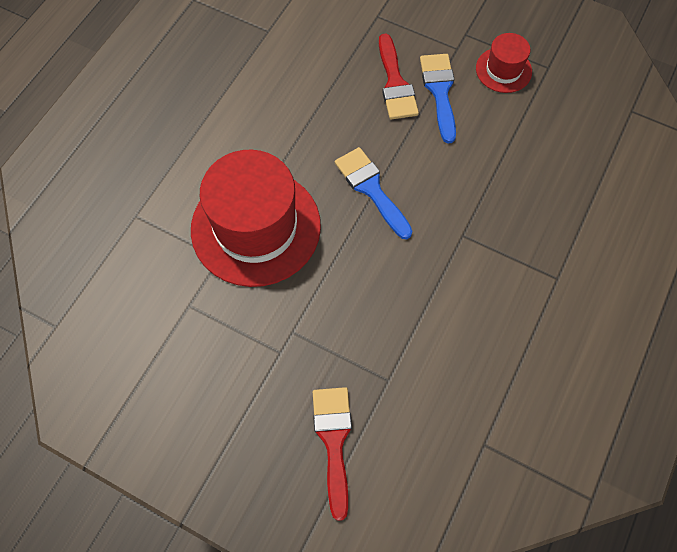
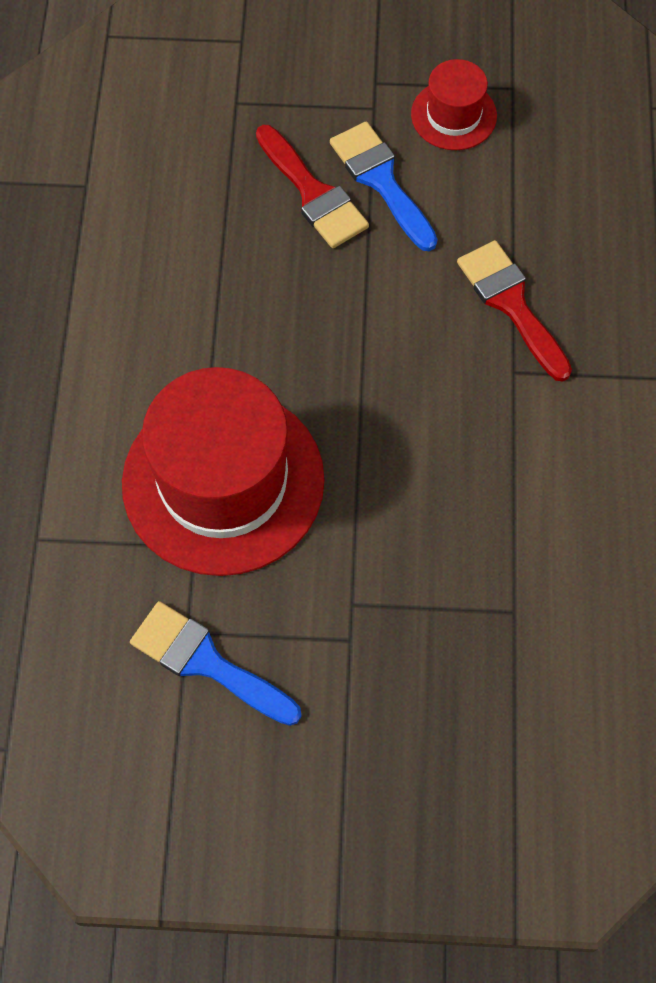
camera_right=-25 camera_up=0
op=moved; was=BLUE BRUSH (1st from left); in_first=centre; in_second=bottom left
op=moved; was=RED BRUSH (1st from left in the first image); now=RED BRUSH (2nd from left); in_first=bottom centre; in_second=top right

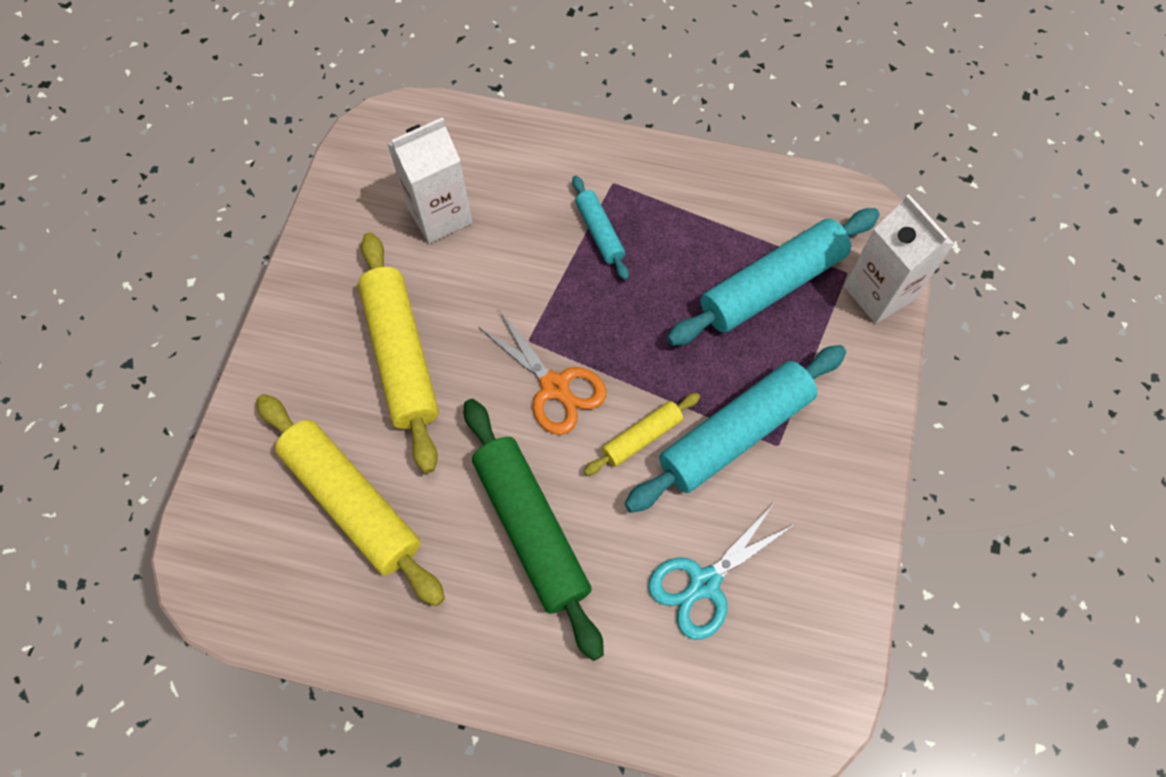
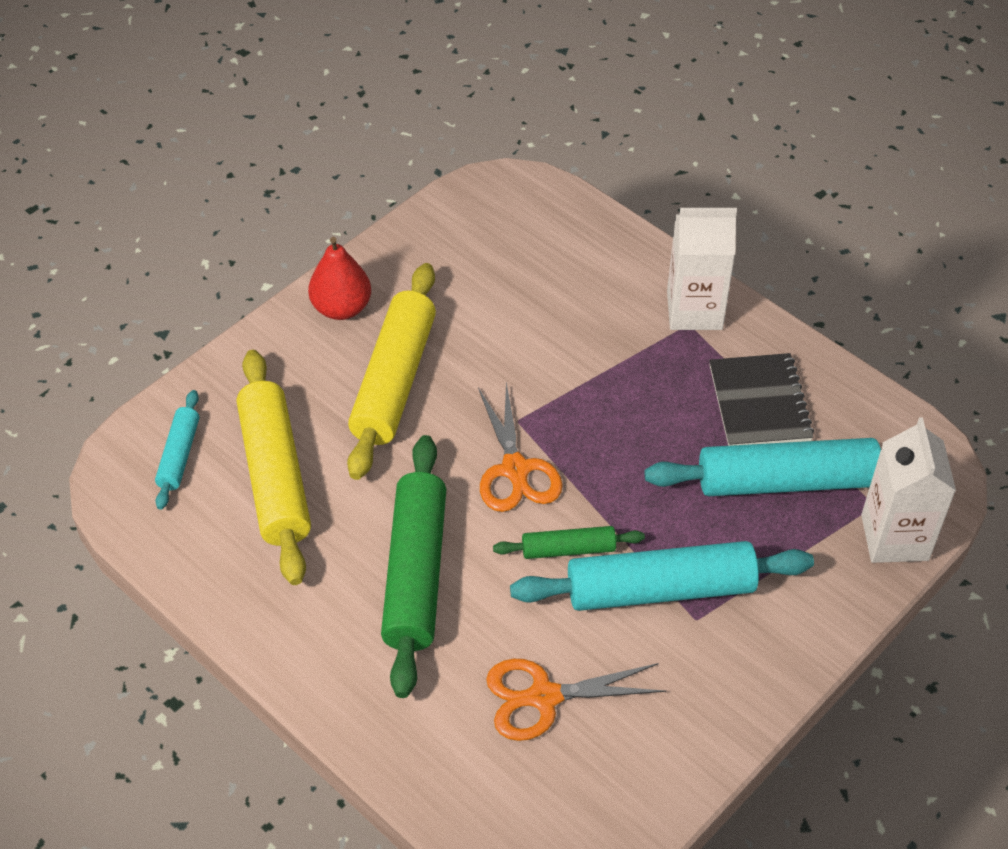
camera_right=30 camera_up=-15
op=moved; was=TURQUOISE ROLLING PIN (1st from left); in_first=top centre; in_second=middle left
op=added; now=RED PEAR; in_second=top centre
op=recoloured; was=TURQUOISE SCISSORS; now=ORANGE SCISSORS (2nd from left); in_first=bottom centre; in_second=bottom centre
op=recoloured; was=YELLOW ROLLING PIN (3rd from left); now=GREEN ROLLING PIN (2nd from left); in_first=centre; in_second=centre
op=moved; was=WHITE CARTON (1st from left); in_first=top centre; in_second=top right
op=added; now=BLACK NOTEBOOK; in_second=middle right

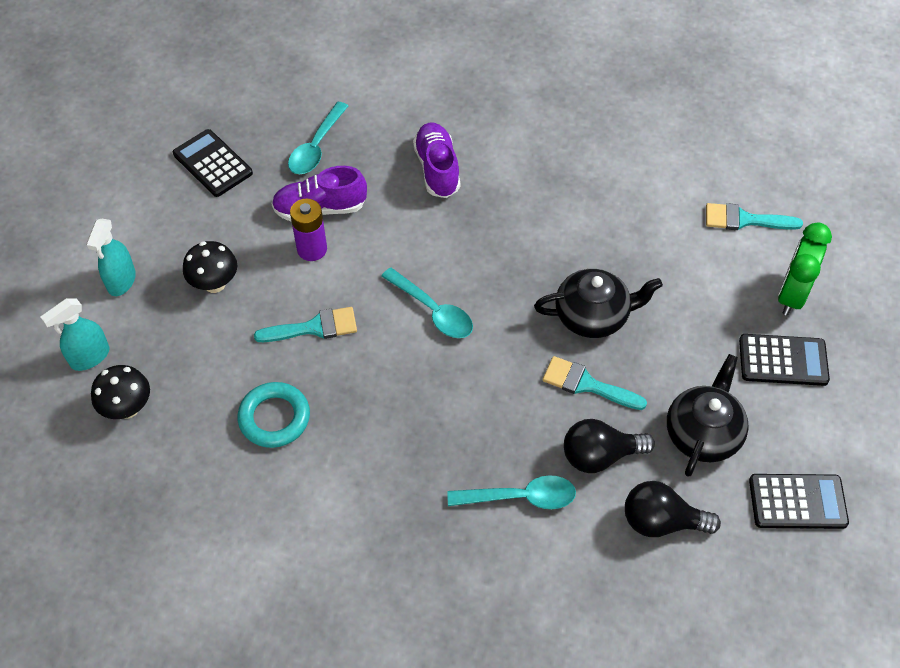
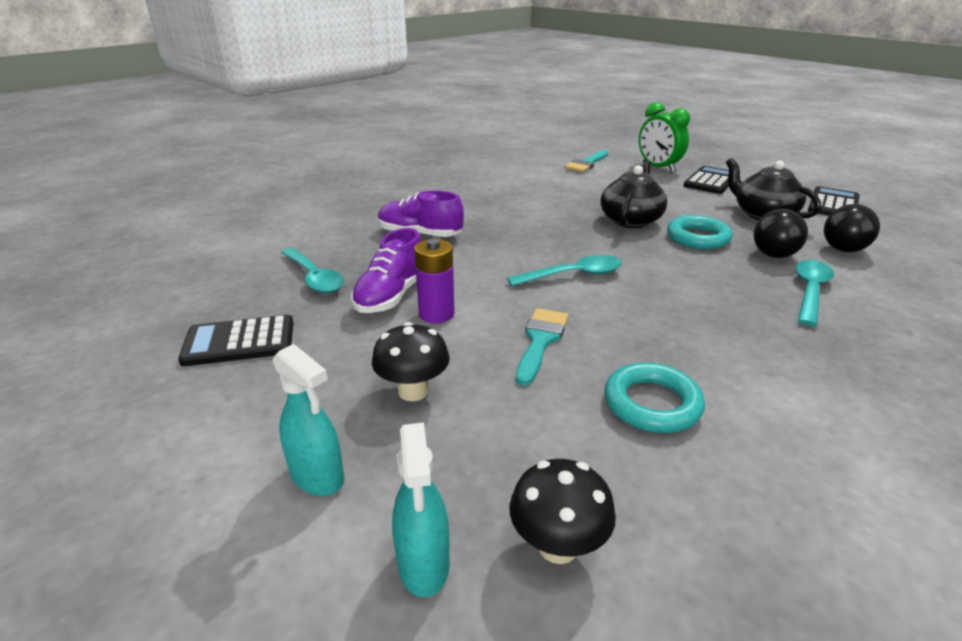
camera_right=-60 camera_up=-25
op=replaced; was=TURQUOISE BRUSH (2nd from left); now=TURQUOISE RING (2nd from left); in_first=centre; in_second=middle right

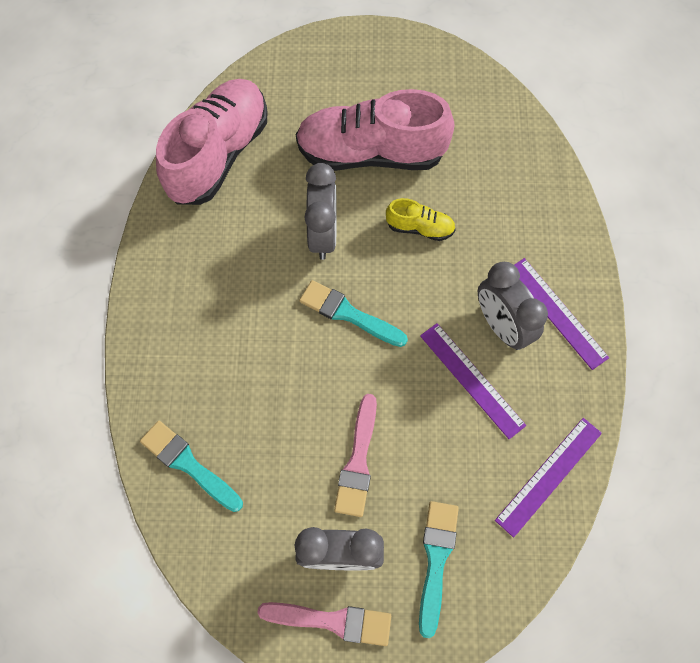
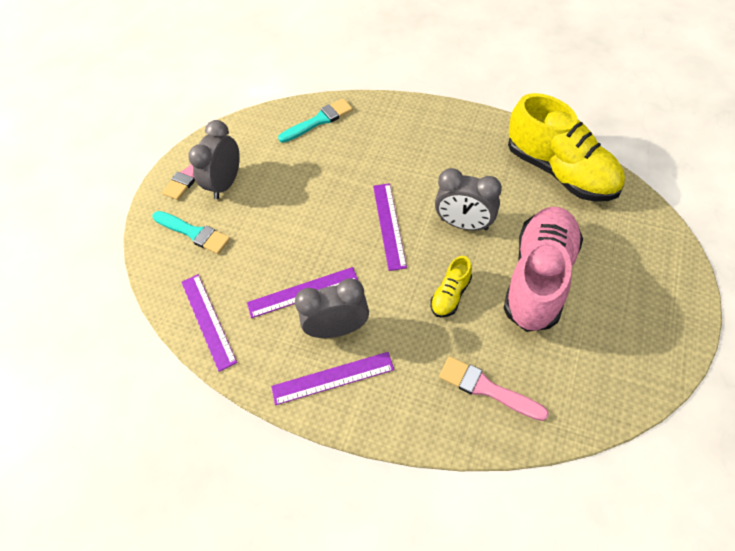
camera_right=115 camera_up=-10
op=replaced; was=TURQUOISE BRUSH (2nd from left); now=PURPLE RULER (4th from left); in_first=centre; in_second=centre
op=moved; was=PINK BRUSH (2nd from left); in_first=bottom centre; in_second=bottom right
op=recoloured; was=PINK SHOE (1st from left); now=YELLOW SHOE (2nd from left); in_first=top left; in_second=top right

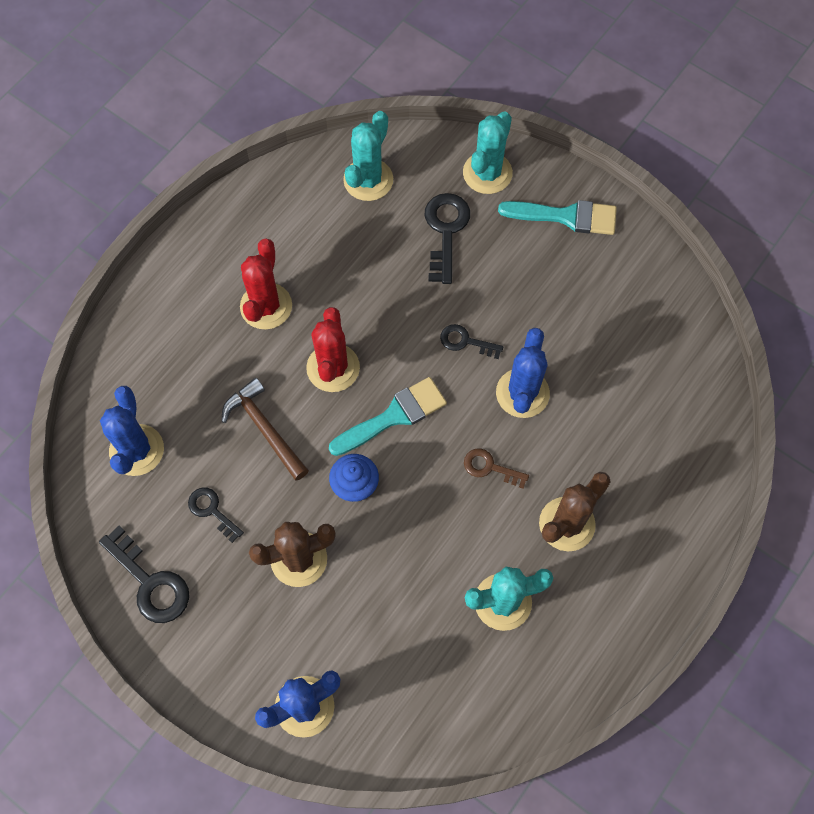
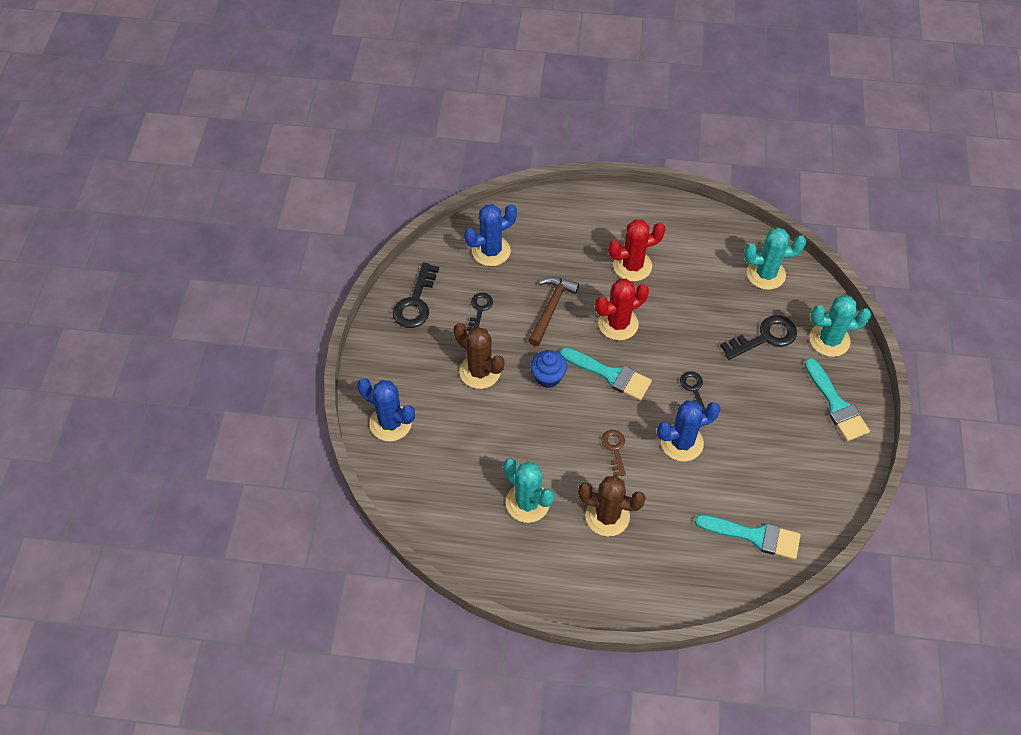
camera_right=60 camera_up=-10
op=added; now=TURQUOISE BRUSH (2nd from left); in_second=bottom right

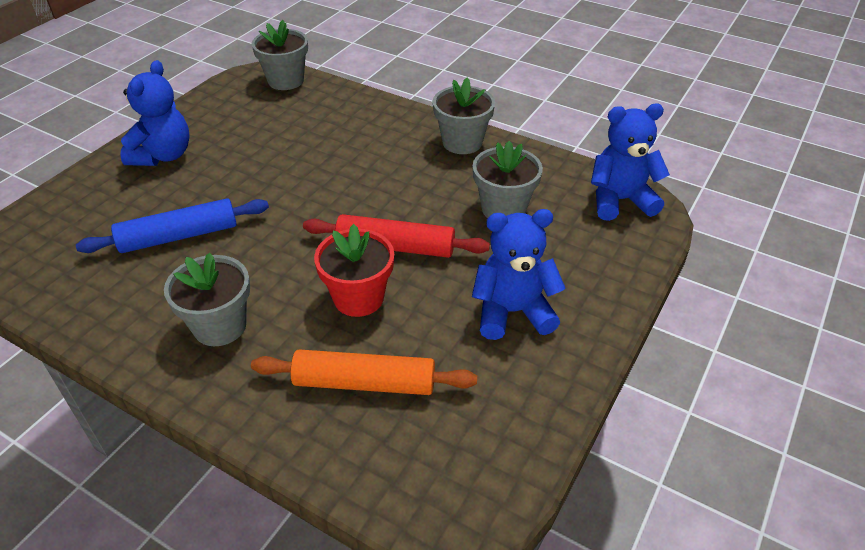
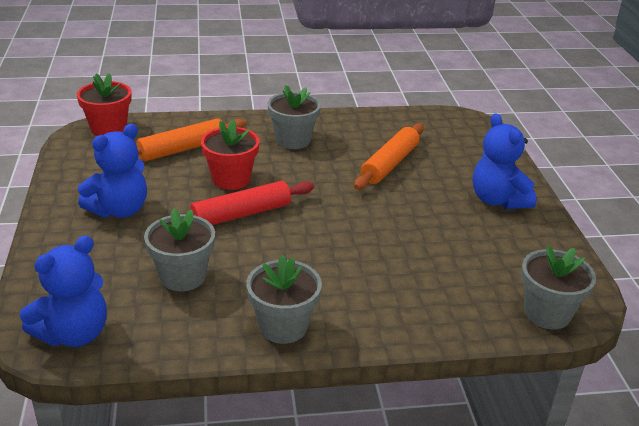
camera_right=140 camera_up=-10
op=added; now=RED FLOWER POT (1st from left); in_second=top left
op=recoloured; was=BLUE ROLLING PIN; now=ORANGE ROLLING PIN (2nd from left); in_first=middle left; in_second=centre

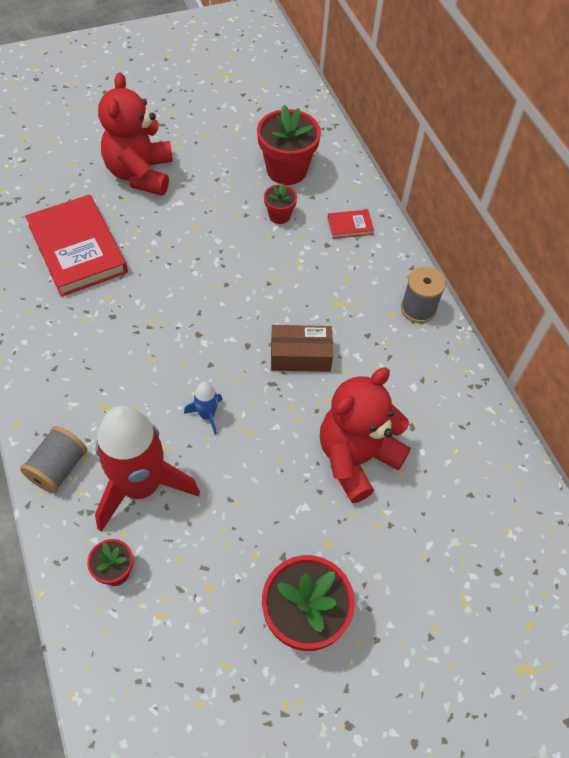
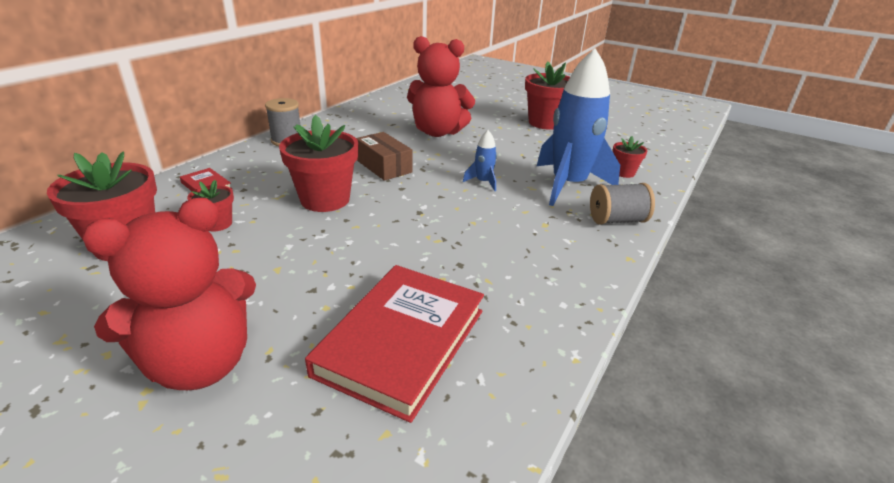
camera_right=-125 camera_up=-25
op=added; now=RED FLOWER POT (3rd from left); in_second=centre
op=recoloured; was=RED ROCKET; now=BLUE ROCKET (2nd from left); in_first=middle left; in_second=top centre

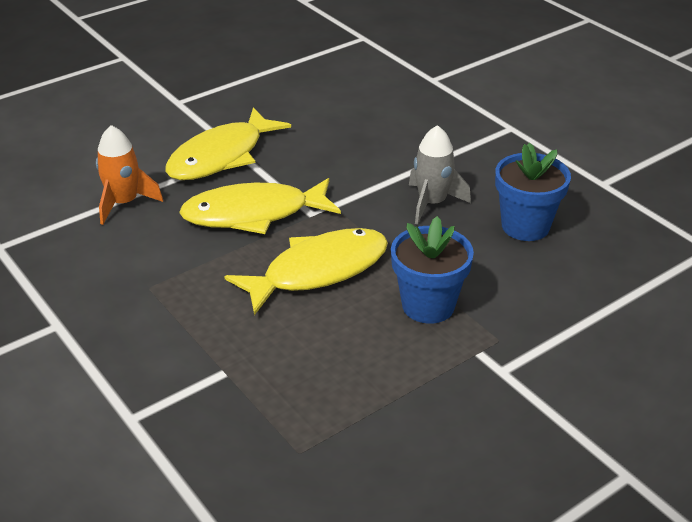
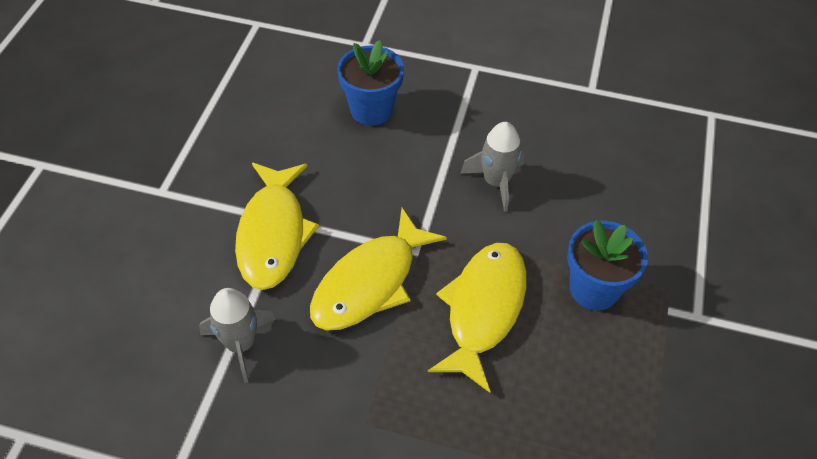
camera_right=-40 camera_up=15
op=recoloured; was=ORANGE ROCKET; now=GREY ROCKET (1st from left); in_first=middle left; in_second=bottom left
op=moved; was=BLUE FLOWER POT (2nd from left in the first image); now=BLUE FLOWER POT (1st from left); in_first=middle right; in_second=top centre

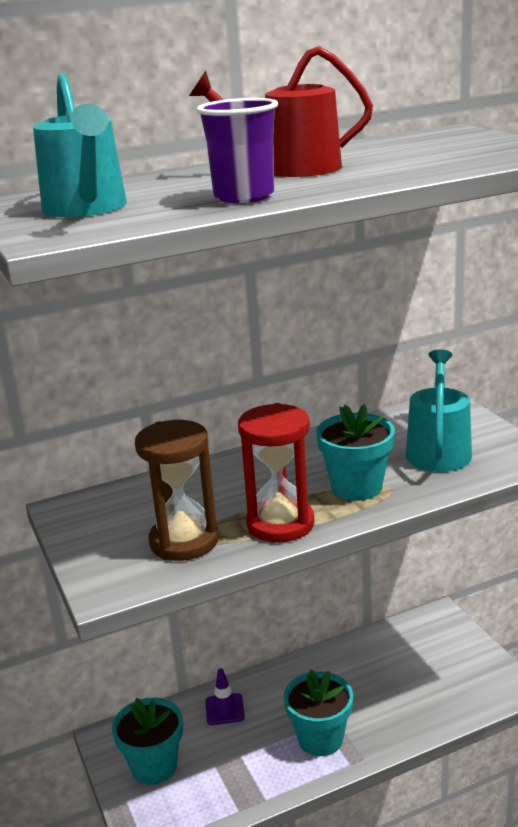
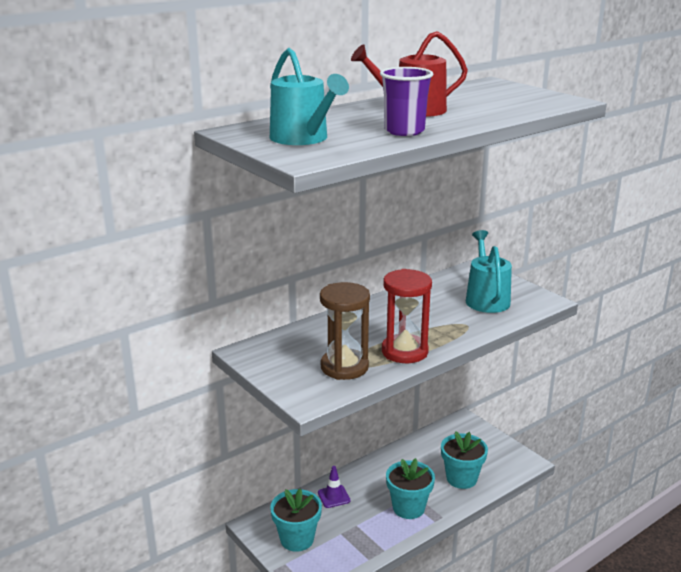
camera_right=-15 camera_up=0
op=moved; was=TURQUOISE FLOWER POT (3rd from left); in_first=middle right; in_second=bottom right

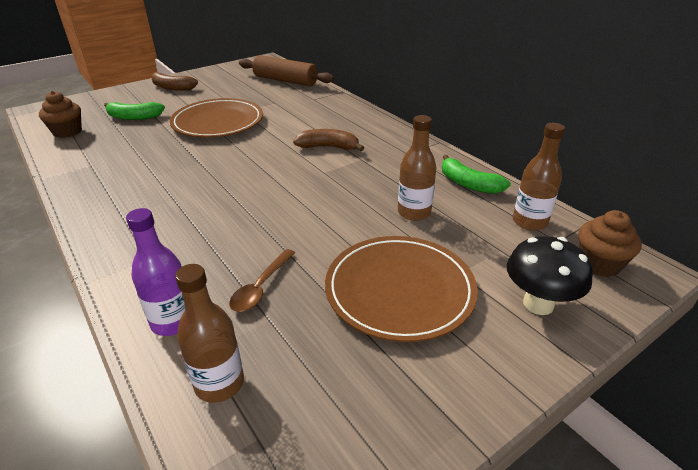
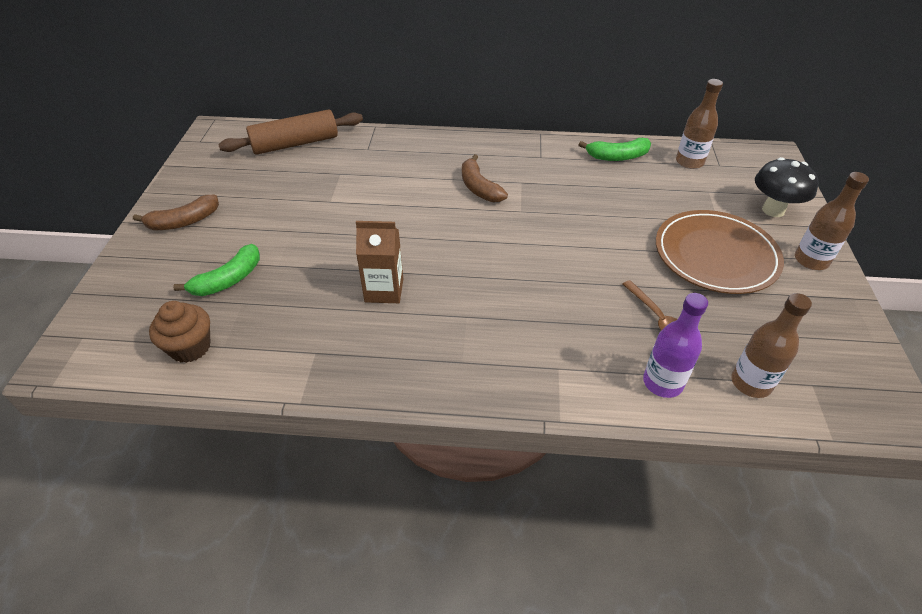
camera_right=-50 camera_up=10
op=added; now=BROWN CARTON; in_second=centre
op=turned; was=BROWN BANANA (2nd from left); in_first=top centre; in_second=top centre; clockwise=-75
op=moved; was=BROWN BOTTLE (2nd from left in the first image); now=BROWN BOTTLE (3rd from left); in_first=centre; in_second=middle right
op=removed; was=BROWN PLATE (1st from left); in_first=top left
op=removed; was=BROWN CUPCAKE (2nd from left); in_first=middle right

